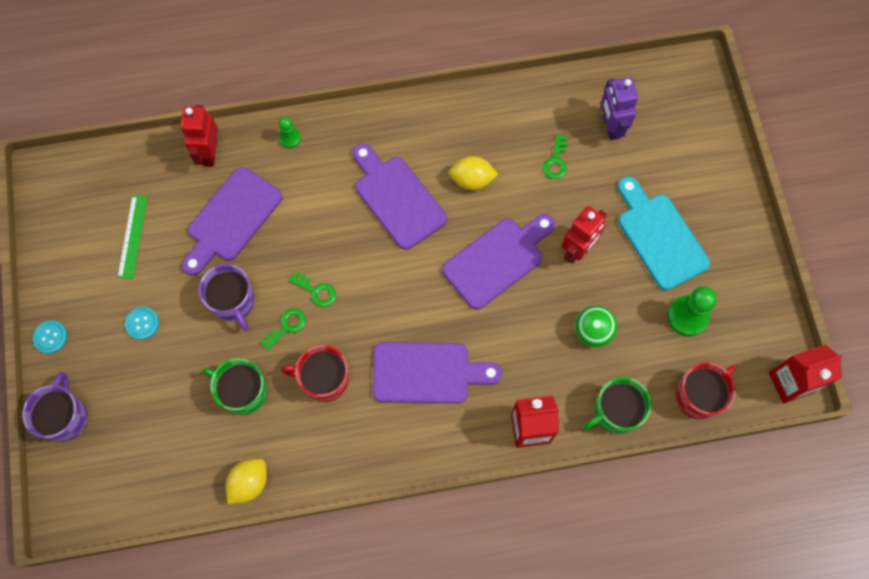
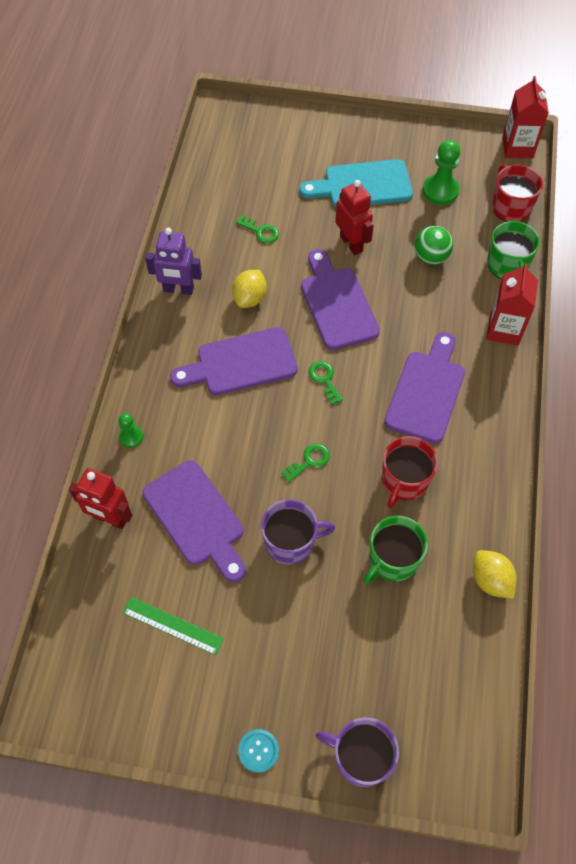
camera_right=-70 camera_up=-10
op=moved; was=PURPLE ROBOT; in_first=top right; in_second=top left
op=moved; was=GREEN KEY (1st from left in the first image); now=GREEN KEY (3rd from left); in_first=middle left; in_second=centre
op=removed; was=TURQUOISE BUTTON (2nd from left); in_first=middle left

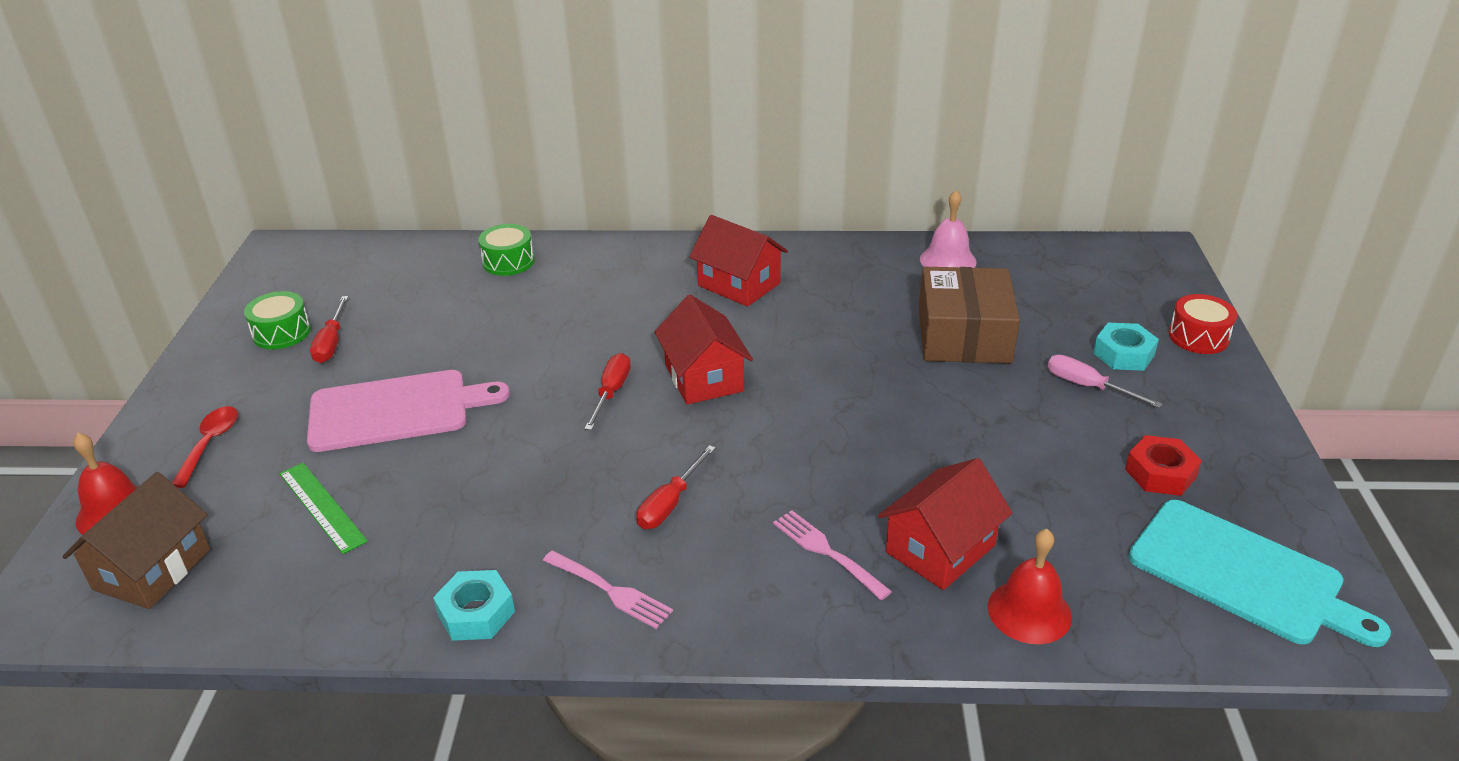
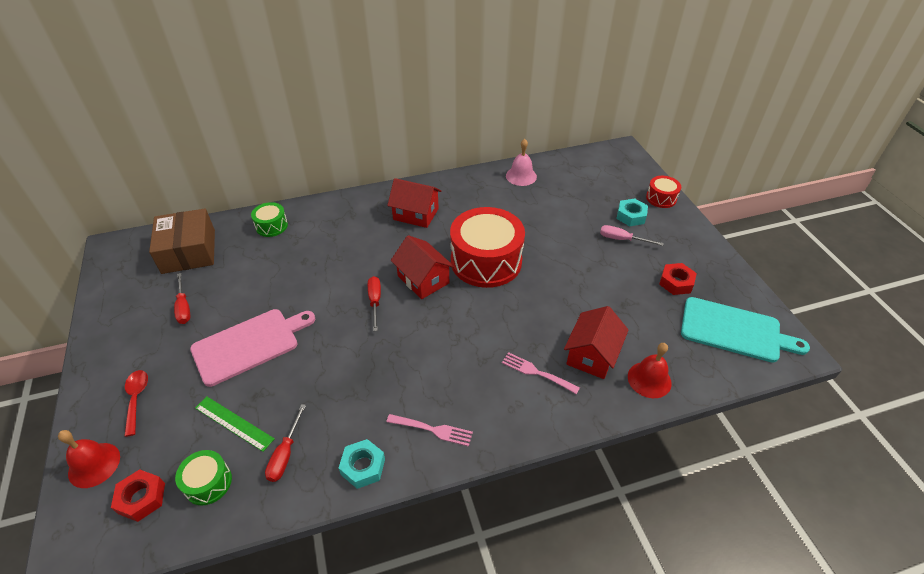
camera_right=-20 camera_up=10
op=replaced; was=BROWN HOUSE; now=RED NUT (1st from left); in_first=bottom left; in_second=bottom left
op=moved; was=BROWN BOX; in_first=centre; in_second=middle left
op=moved; was=GREEN DRUM (1st from left); in_first=middle left; in_second=bottom left
op=moved; was=RED SCREWDRIVER (3rd from left in the first image); now=RED SCREWDRIVER (2nd from left); in_first=centre; in_second=bottom left
op=added; now=RED DRUM (1st from left); in_second=centre

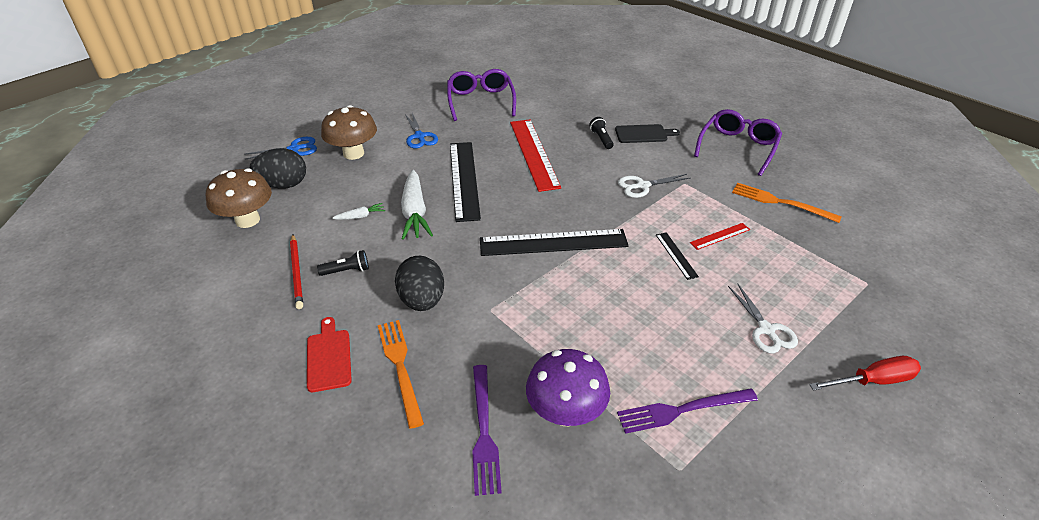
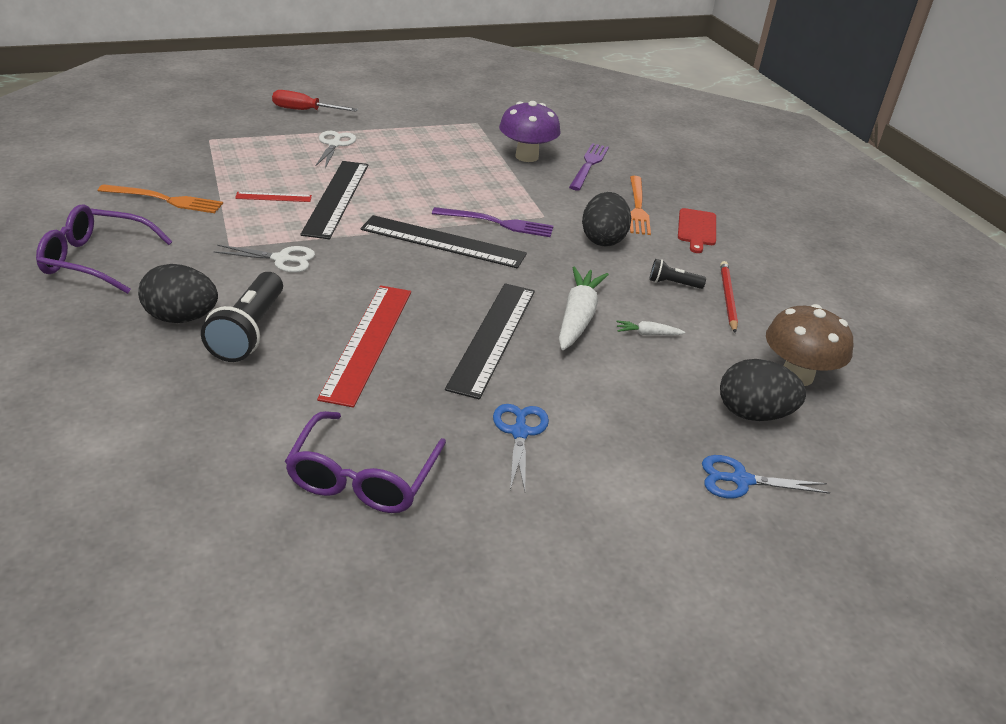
camera_right=-160 camera_up=-5
op=turned; was=PURPLE GLASSES (2nd from left in the first image); in_first=top right; in_second=middle left; clockwise=45
op=turned; was=ORANGE FORK (2nd from left in the first image); in_first=middle right; in_second=top left; clockwise=-45
op=replaced; was=BLACK CUTTING BOARD; now=BLACK EGG (1st from left); in_first=top centre; in_second=middle left
op=resized; was=BLACK FLASHLIGHT (2nd from left in the first image); in_first=top centre; in_second=middle left; ratio=1.97
op=resized; was=BLACK RULER (3rd from left in the first image); in_first=centre; in_second=top left; ratio=2.17
op=moved; was=PURPLE FORK (2nd from left in the first image); now=PURPLE FORK (1st from left); in_first=bottom centre; in_second=top centre
op=removed; was=BROWN MUSHROOM (2nd from left); in_first=top centre

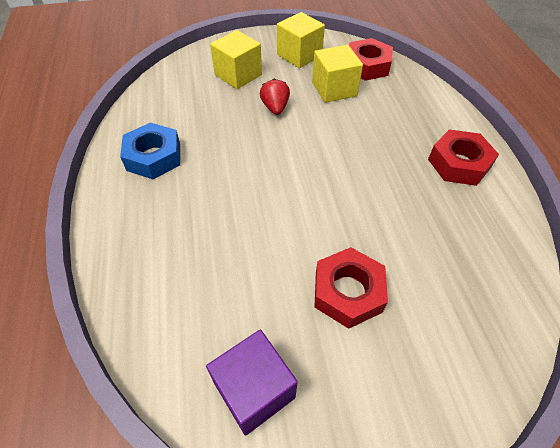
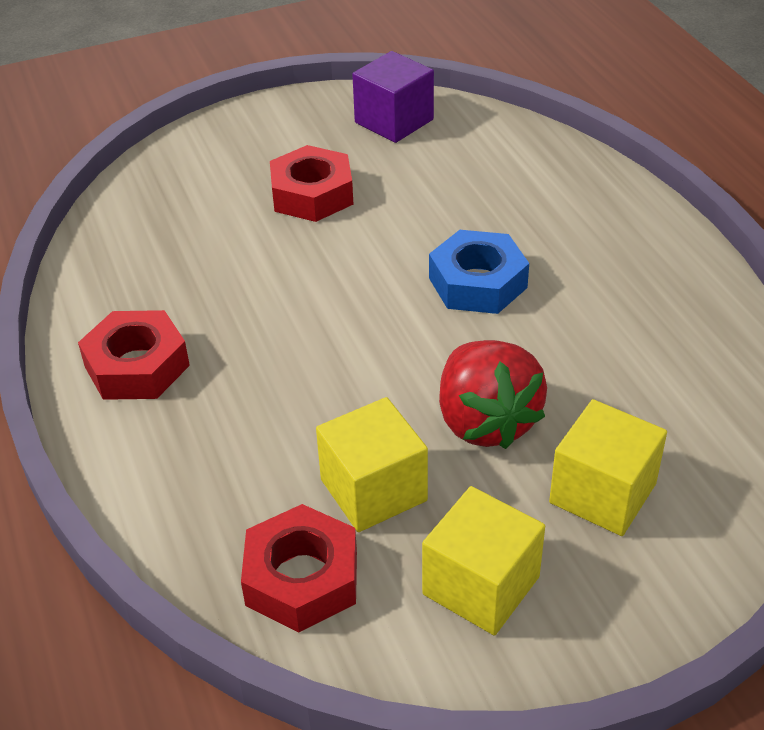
camera_right=170 camera_up=-10
op=moved; was=BLUE NUT; in_first=middle left; in_second=centre
op=resized; was=RED STRAWBERRY; in_first=top centre; in_second=centre; ratio=1.74

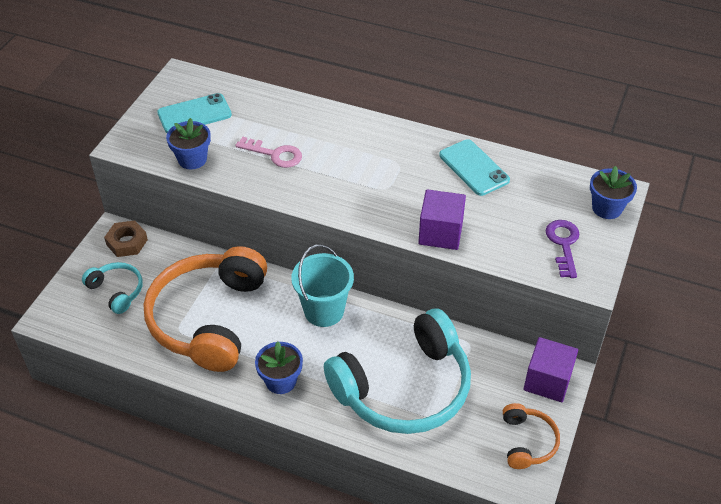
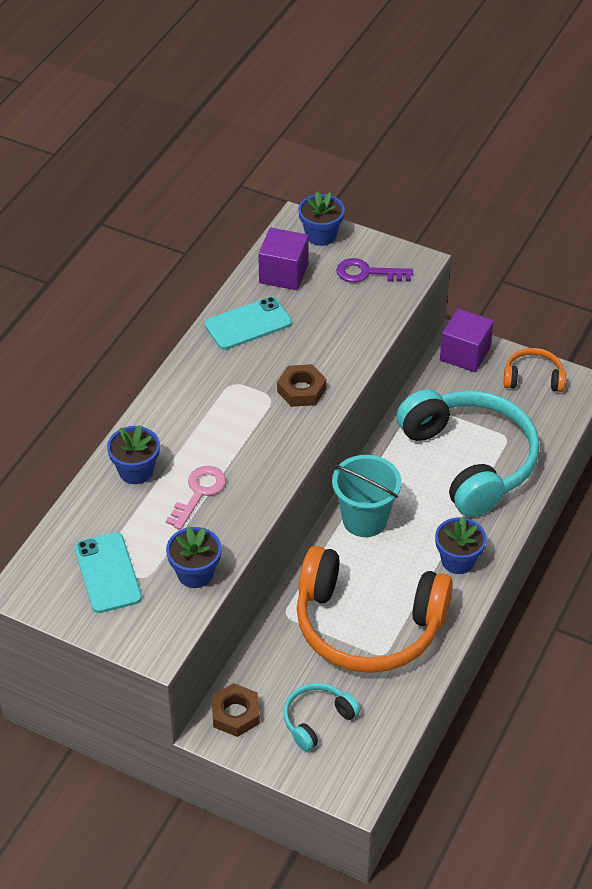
camera_right=-85 camera_up=0
op=added; now=BLUE FLOWER POT (1st from left); in_second=middle left
op=moved; was=PURPLE CUBE (1st from left); in_first=centre; in_second=top centre
op=added; now=BROWN NUT (2nd from left); in_second=centre

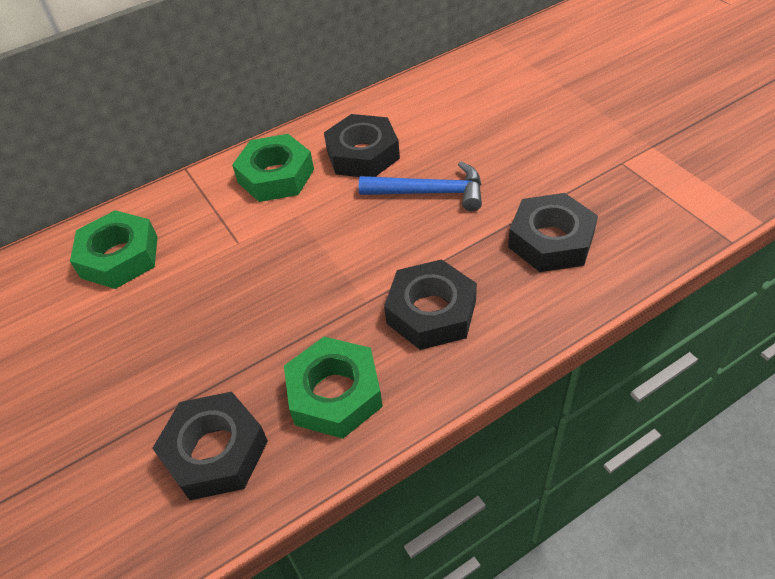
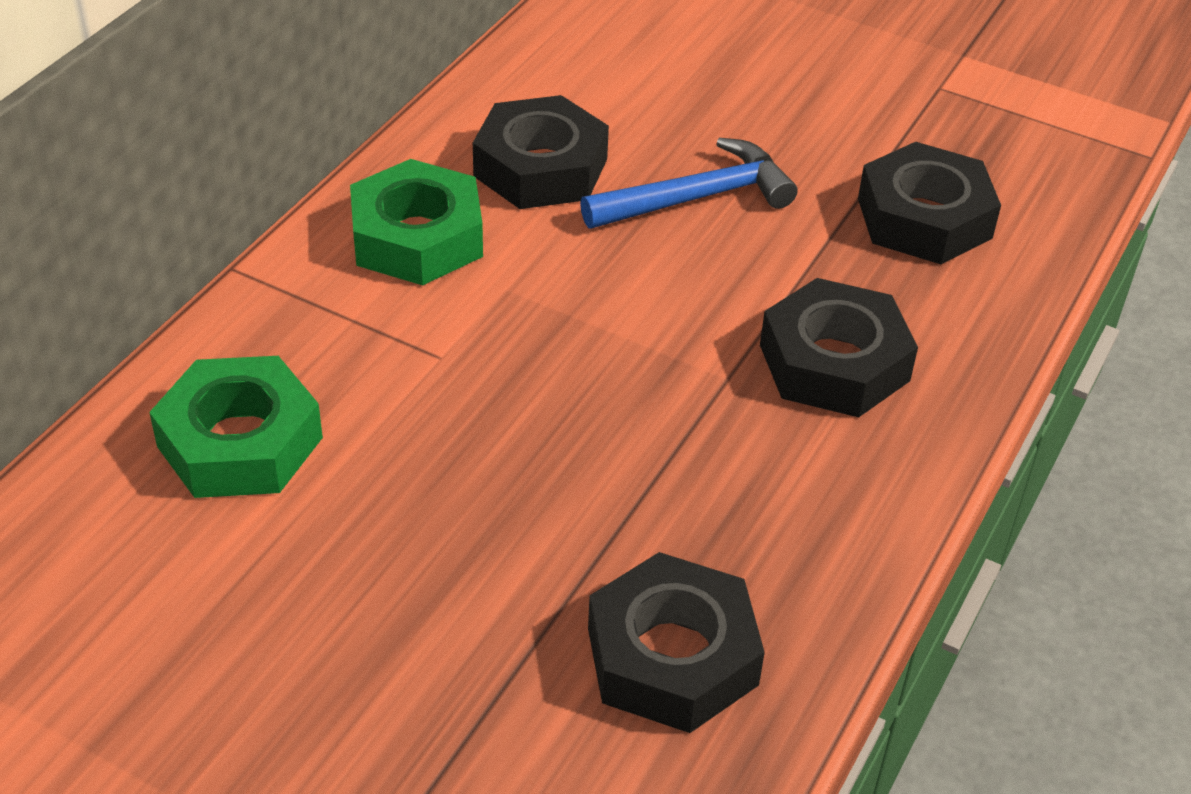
camera_right=-35 camera_up=-5
op=removed; was=GREEN NUT (3rd from left); in_first=bottom centre

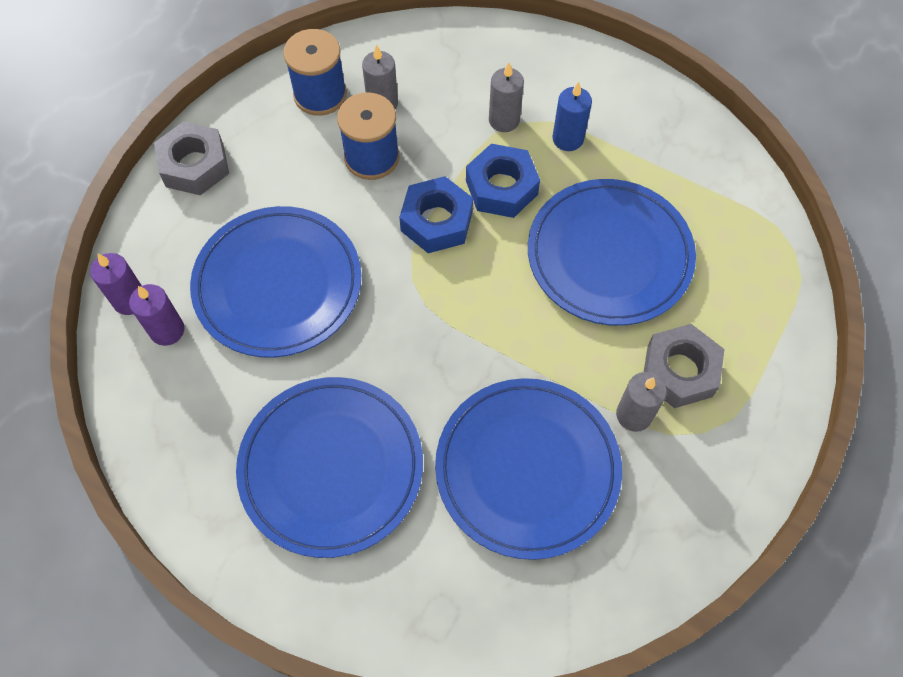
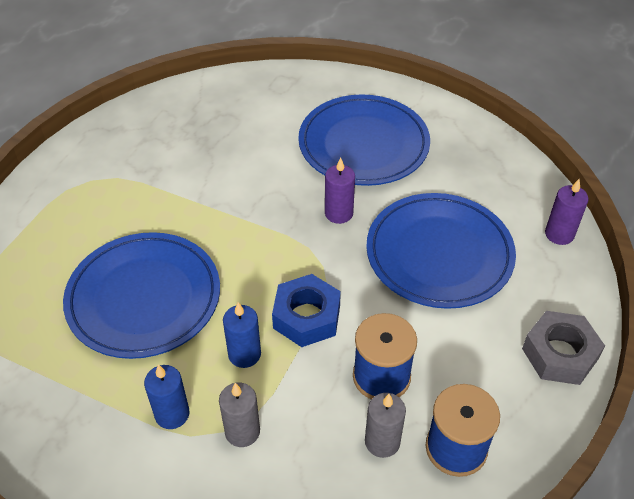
camera_right=175 camera_up=-15
op=replaced; was=BLUE NUT (2nd from left); now=BLUE CANDLE (2nd from left); in_first=top centre; in_second=bottom centre
op=moved; was=PURPLE CANDLE (2nd from left in the first image); now=PURPLE CANDLE (1st from left); in_first=middle left; in_second=centre
op=removed; was=BLUE PLATE (3rd from left); in_first=bottom centre
op=removed; was=GREY CANDLE (3rd from left); in_first=middle right
op=removed; was=GREY NUT (2nd from left); in_first=middle right

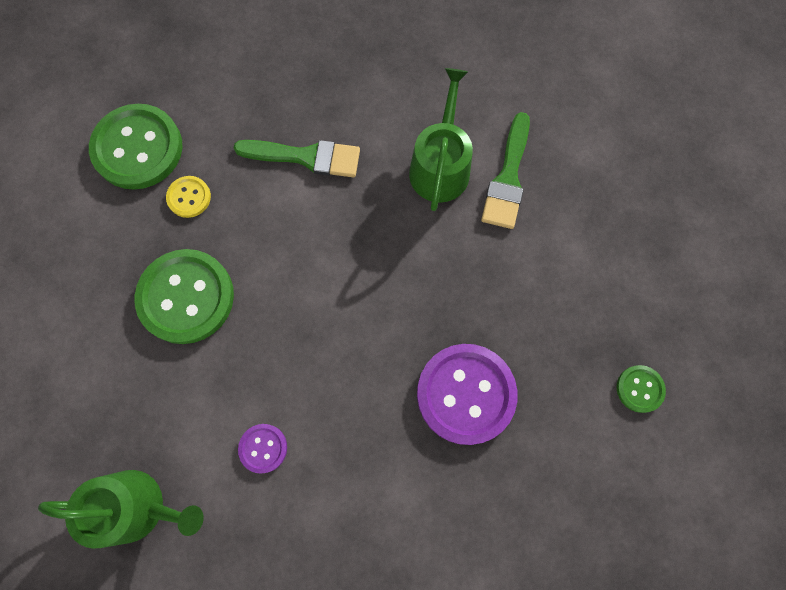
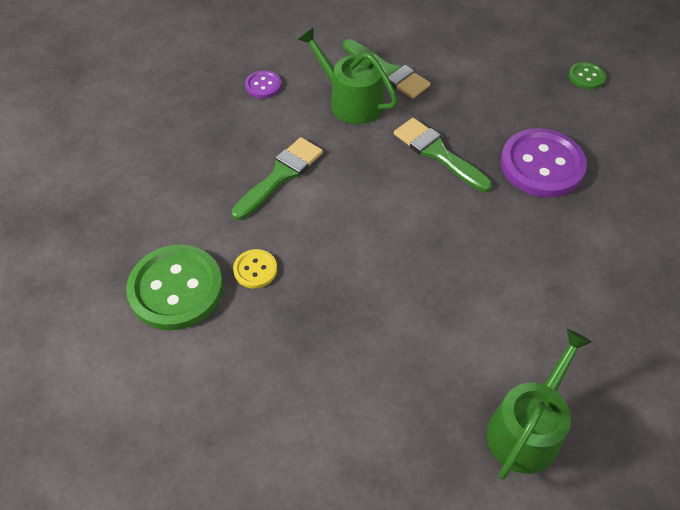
camera_right=-60 camera_up=-20
op=moved; was=PURPLE BUTTON (1st from left); in_first=bottom centre; in_second=top centre
op=added; now=GREEN BRUSH (3rd from left); in_second=top centre
op=removed; was=GREEN BUTTON (2nd from left); in_first=middle left

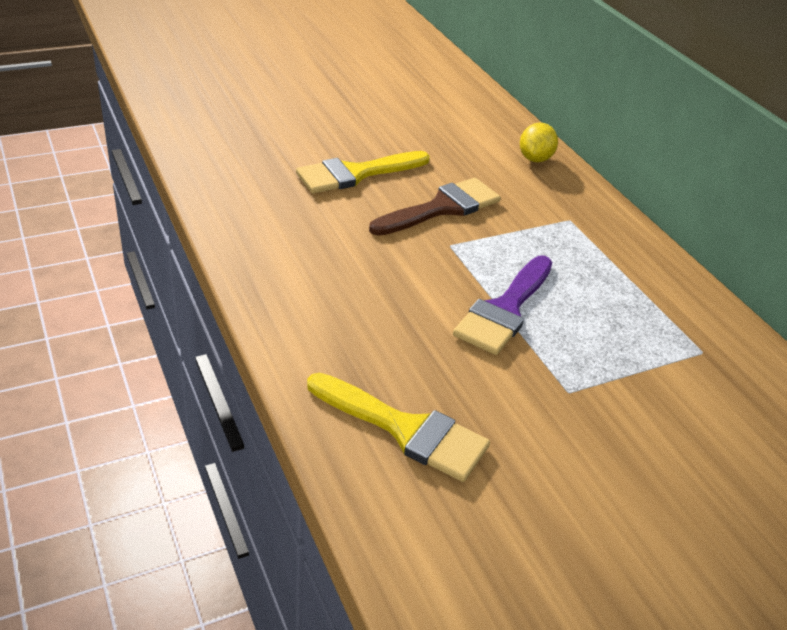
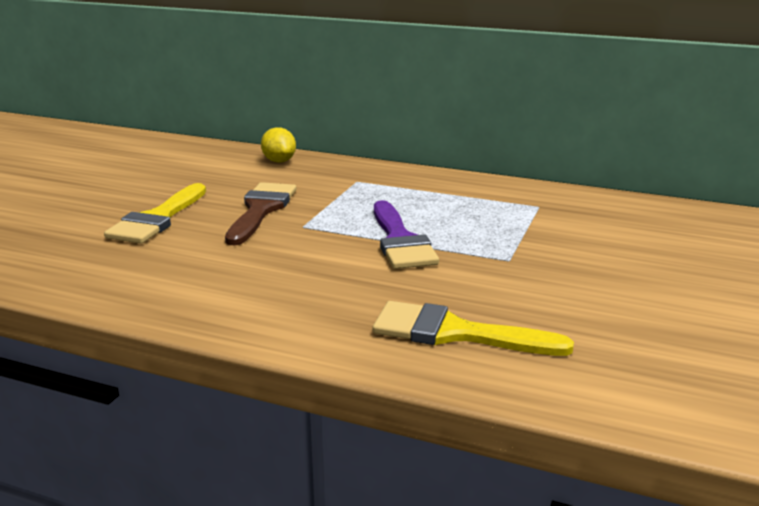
camera_right=-40 camera_up=-15
op=turned; was=YELLOW BRUSH (2nd from left); in_first=bottom centre; in_second=centre; clockwise=-150

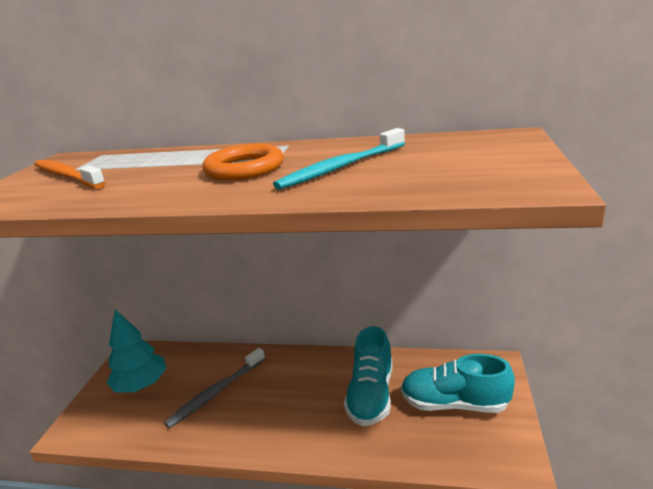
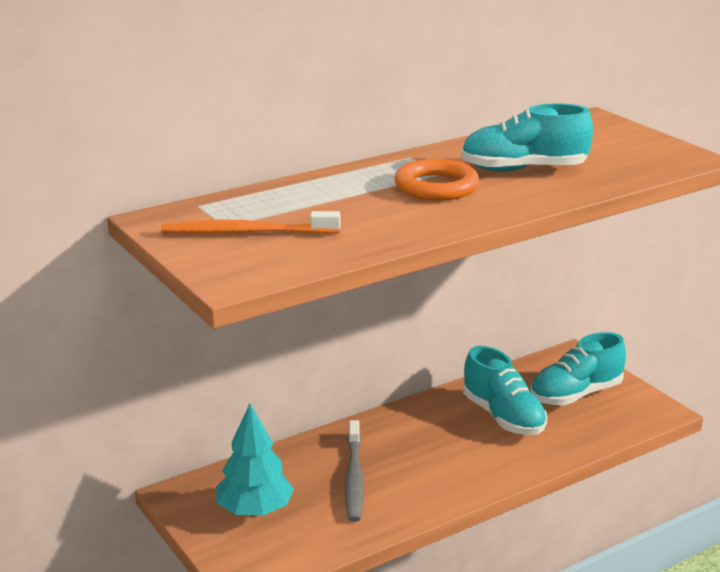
camera_right=-45 camera_up=0
op=replaced; was=TURQUOISE TOOTHBRUSH; now=TURQUOISE SHOE (2nd from left); in_first=top centre; in_second=top right

